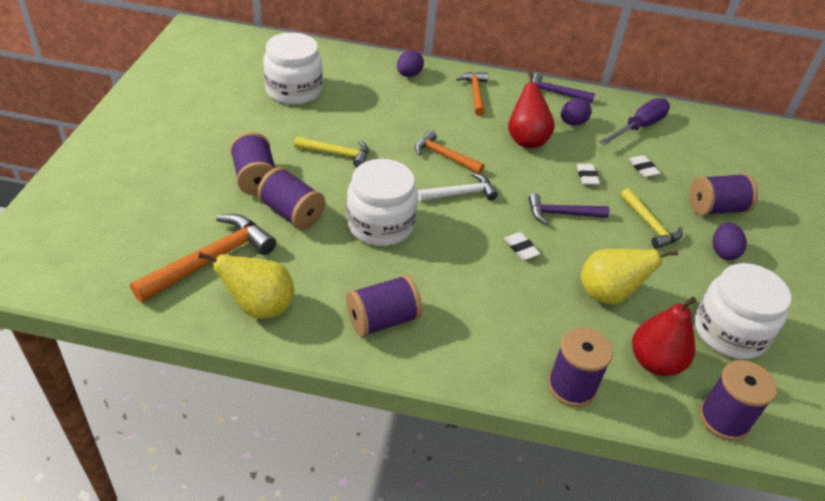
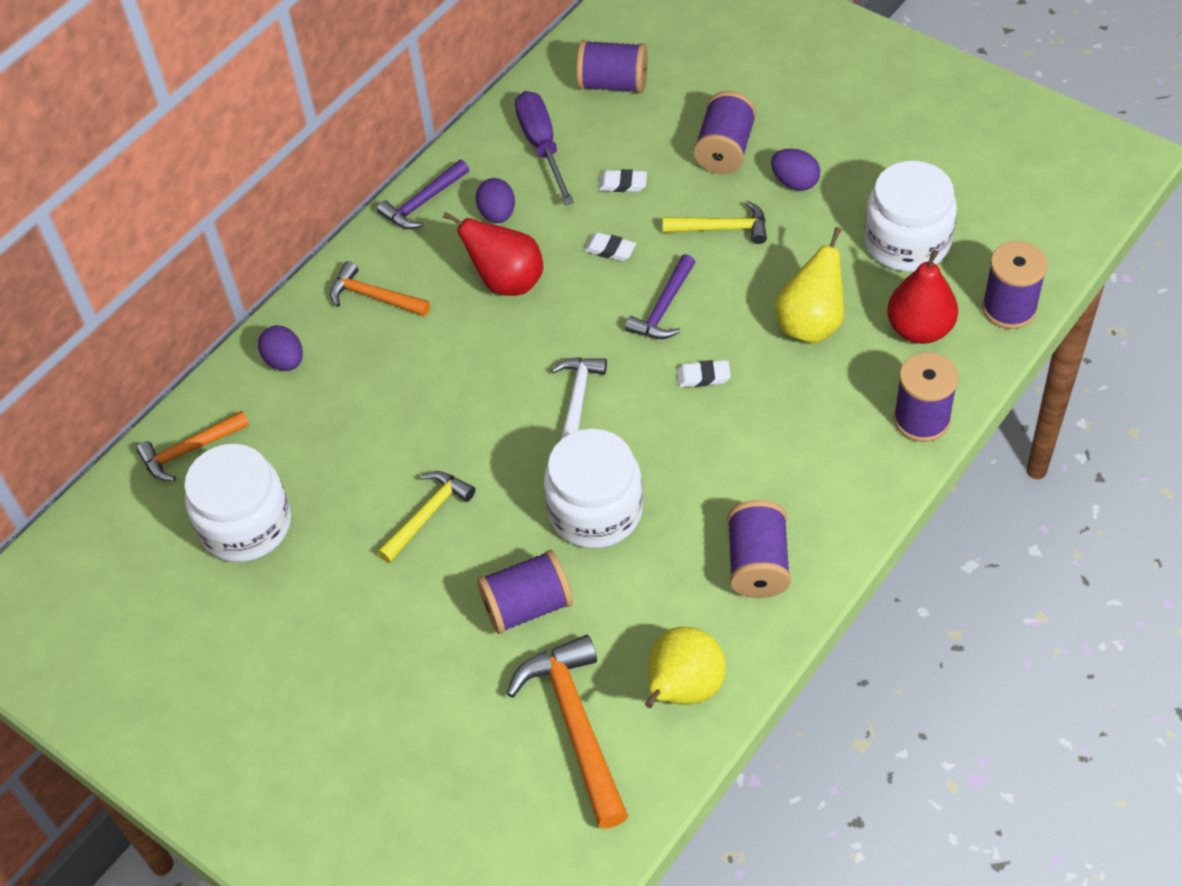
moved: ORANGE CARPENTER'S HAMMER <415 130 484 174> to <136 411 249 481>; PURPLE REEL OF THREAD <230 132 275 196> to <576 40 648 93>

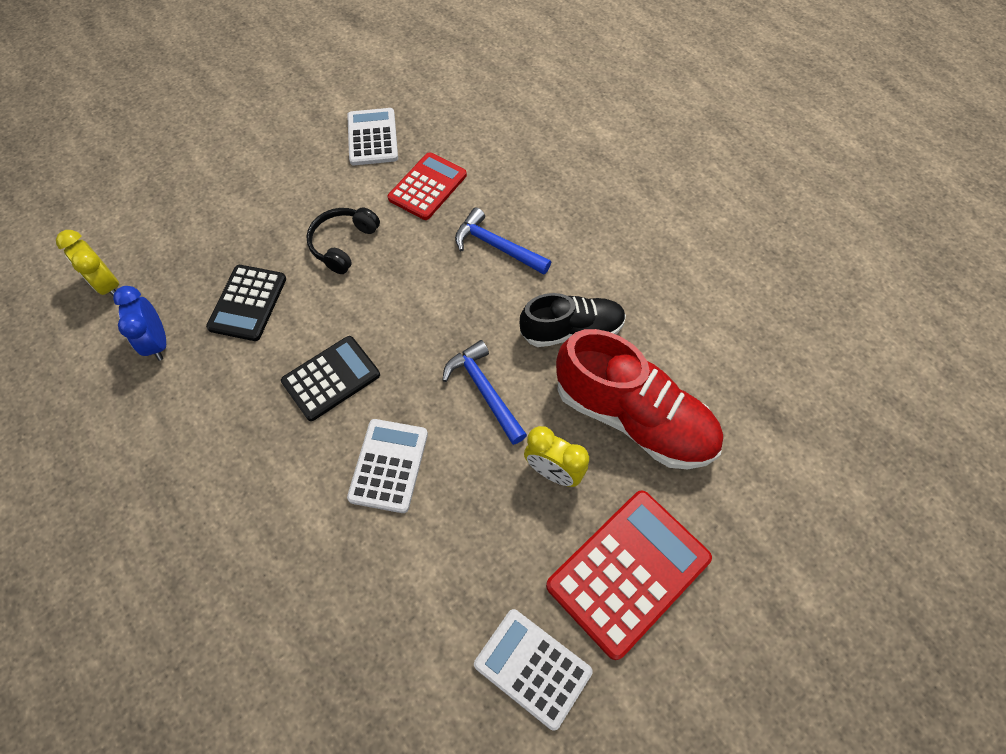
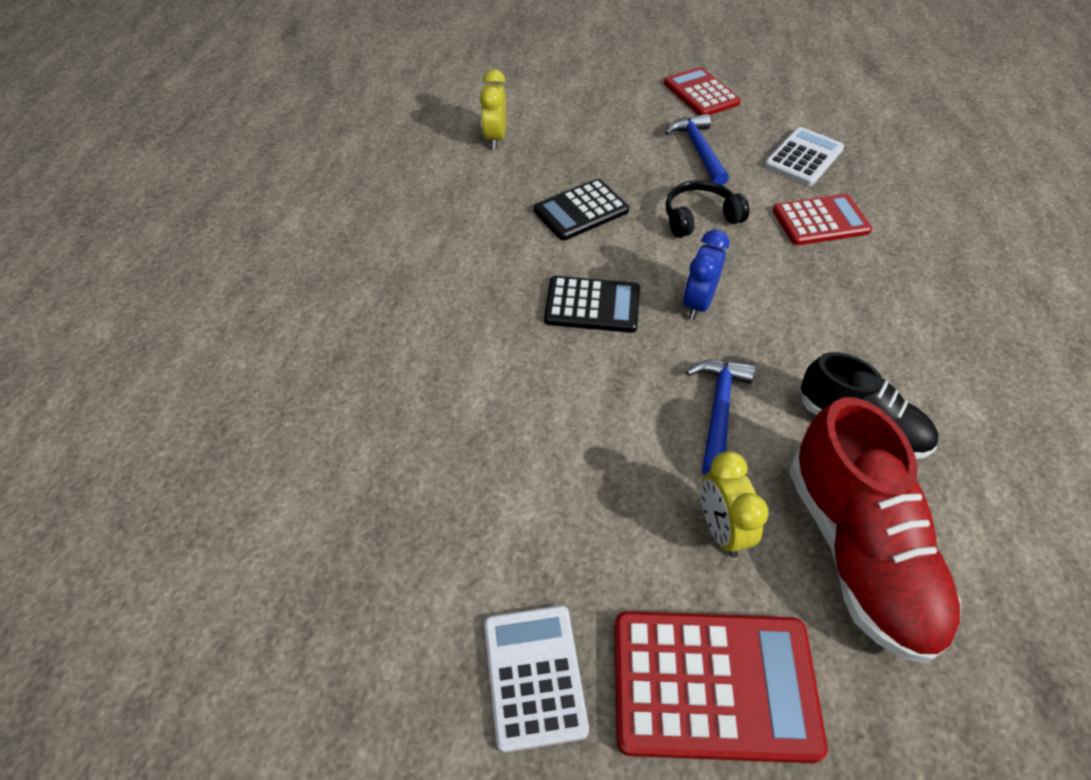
removed: WHITE POCKET CALCULATOR <347 419 428 513>
added: RED POCKET CALCULATOR <664 67 741 115>
moved: COBALT CARPENTER'S HAMMER <455 207 551 275> to <665 114 729 185>; COBALT BEDSIDE CLOCK <113 286 166 361> to <683 230 730 320>

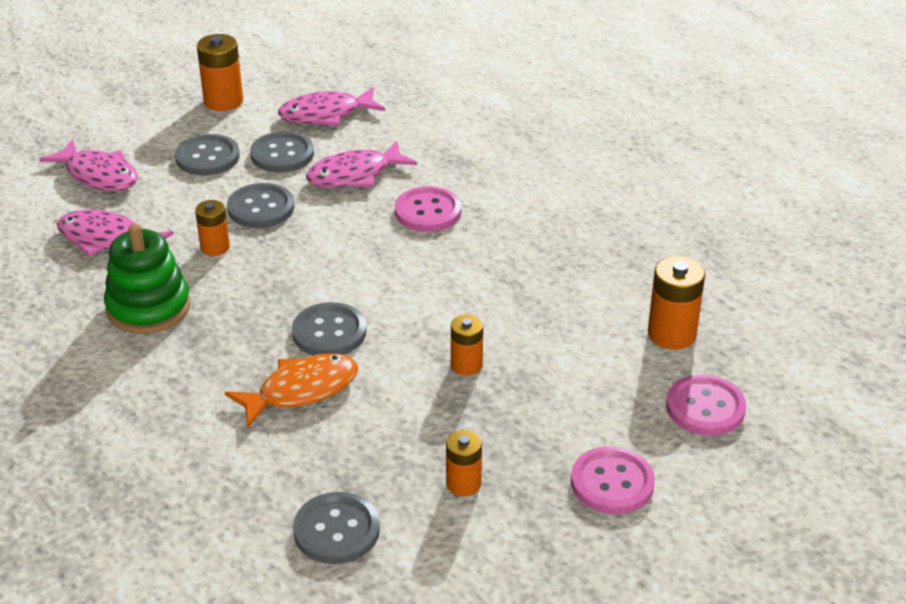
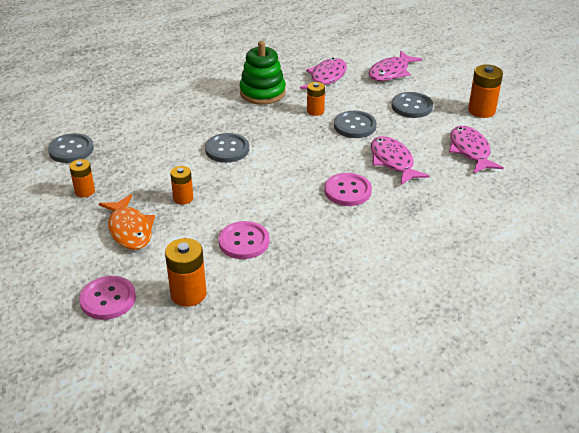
removed: GREY BUTTON <250 131 314 173>
moved: ORANGE TOY FISH <224 353 358 428> to <99 194 155 250>; ROSE-PINK BUTTON <571 446 655 514> to <218 221 270 259>

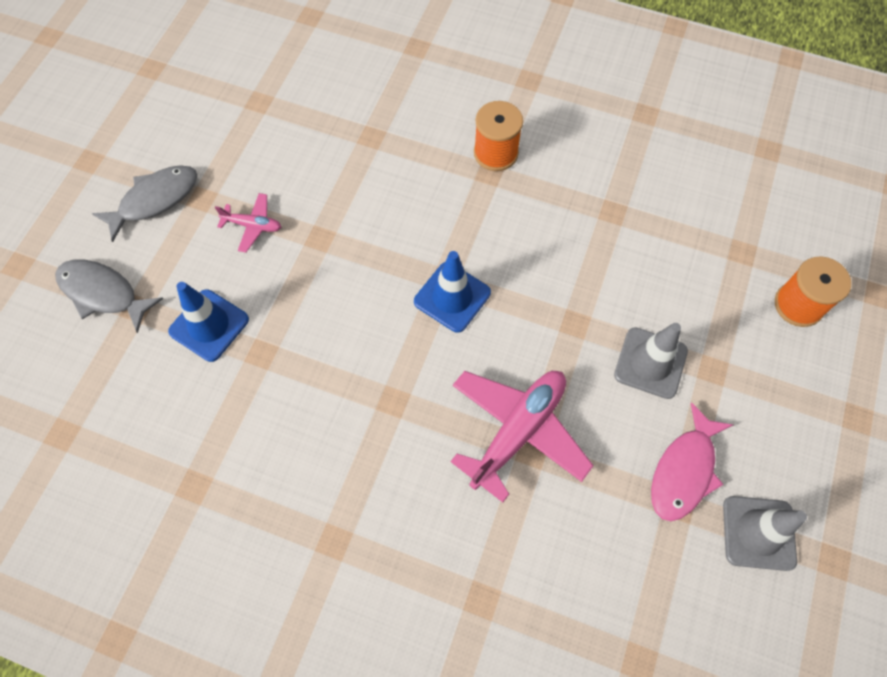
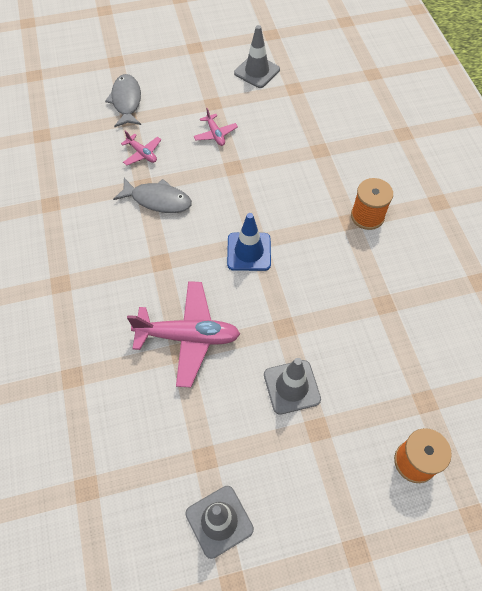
removed: ROSE-PINK TOY FISH <651 402 733 521>
added: GREY ROAD CONE <234 25 280 88>
moved: GREY TOY FISH <92 165 197 242> to <113 178 192 213>
replaced: COBALT ROAD CONE <168 282 249 362> to ROSE-PINK TOY PLANE <121 130 161 165>

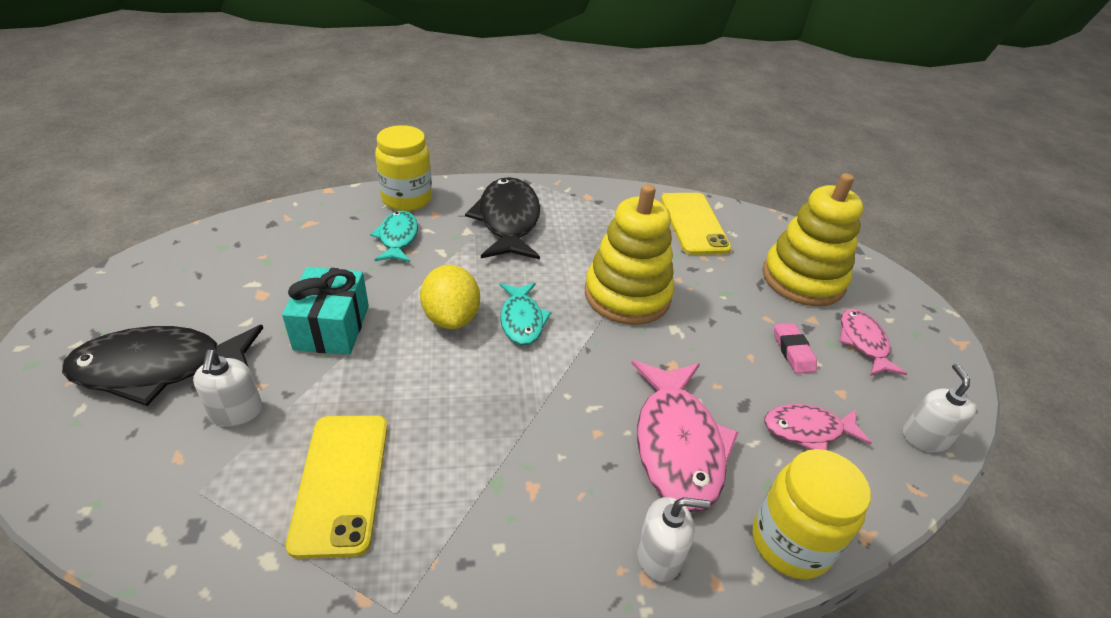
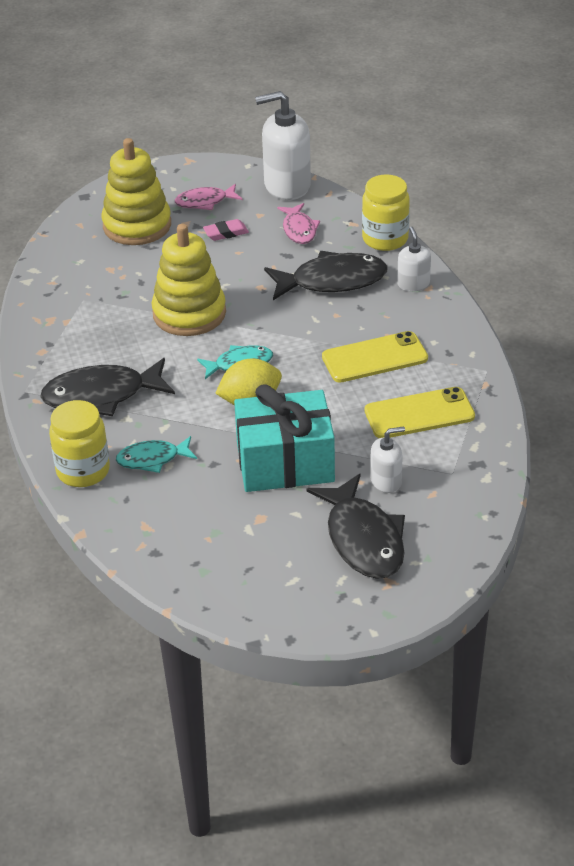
moved: BRIGHT YELLOW MOBILE PHONE <661 193 732 255> to <322 331 428 382>
recoloured: ROSE-PINK TOY FISH <631 360 739 513> to JET-BLACK TOY FISH <264 251 388 300>
resized: AQUA PRESENT <282 267 369 355> = <234 384 335 492> x1.50; WHITE PUMP BOTTLE <903 364 976 452> = <255 91 311 200> x1.91

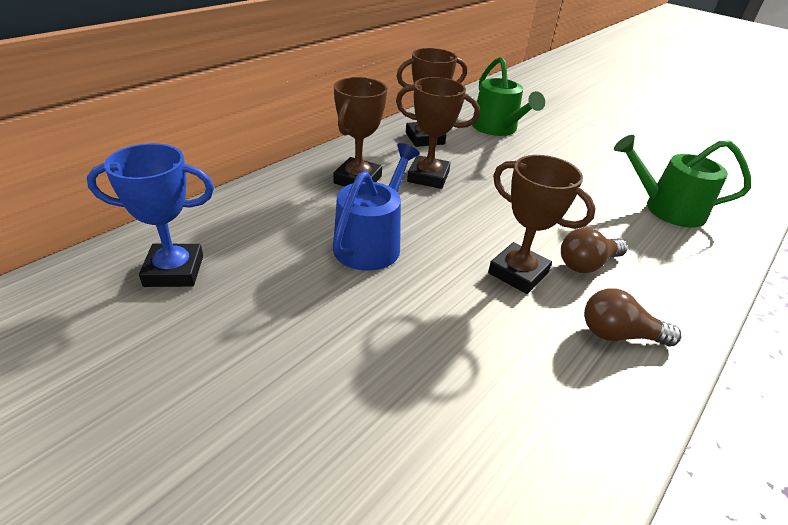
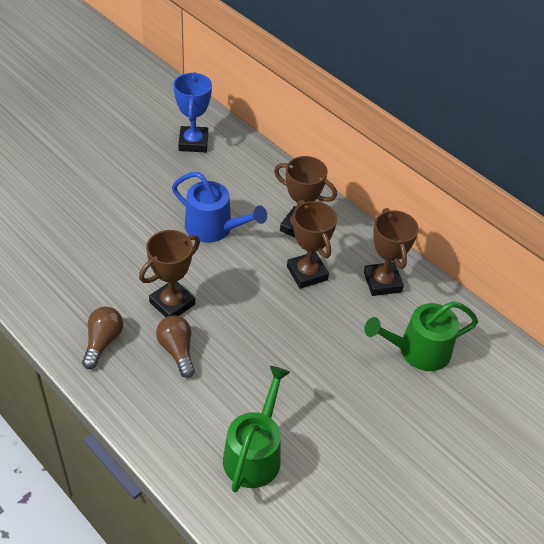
turned: DARK BROWN PRIZE CUP <396 77 480 189> = <287 200 337 289> 45 degrees counterclockwise

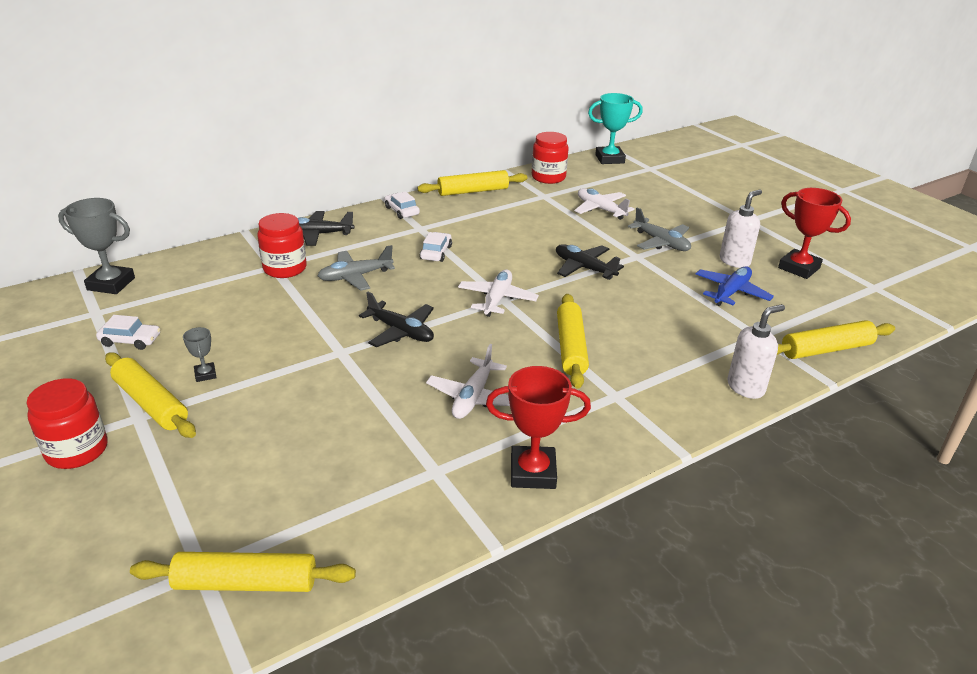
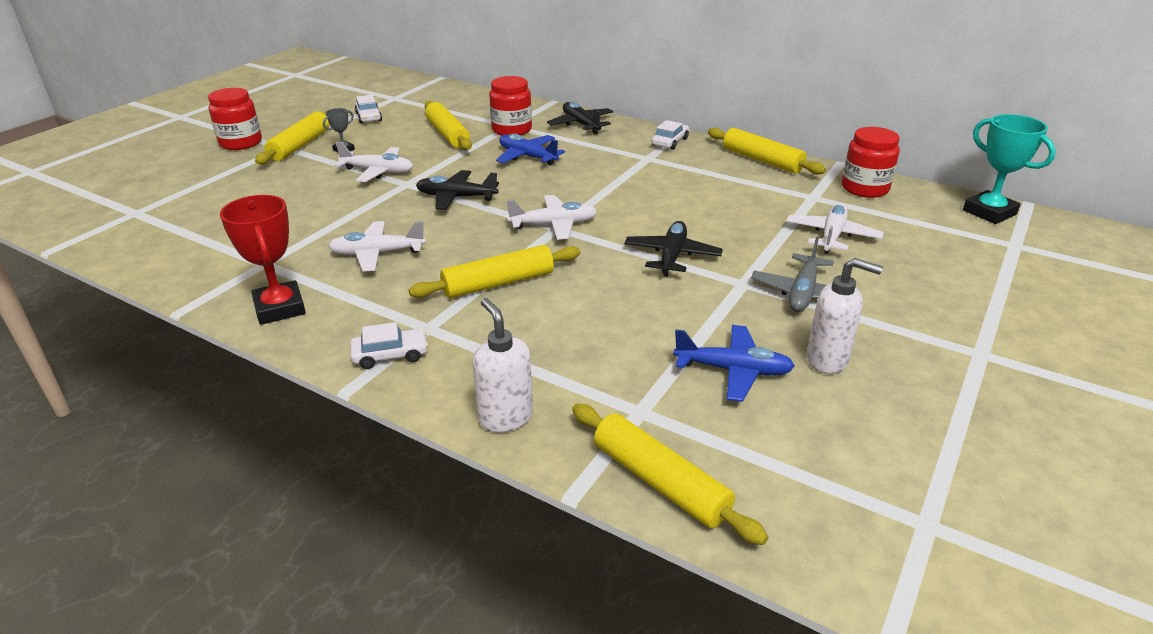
removed: RED PRIZE CUP <778 188 851 279>; GREY PRIZE CUP <58 198 135 294>
added: WHITE TOY PLANE <334 142 413 182>
moved: WHITE AUTOMOBILE <420 232 452 262> to <351 322 428 369>; BRIGHT YELLOW PASTRY ROLLER <130 552 356 592> to <425 101 472 150>
recoloured: GREY TOY PLANE <318 245 395 291> to COBALT TOY PLANE <496 133 565 165>
turned: JET-BLACK TOY PLANE <359 292 434 347> = <416 170 499 210> 90 degrees clockwise; WHITE PUMP BOTTLE <727 304 785 399> = <473 298 533 433> 150 degrees counterclockwise

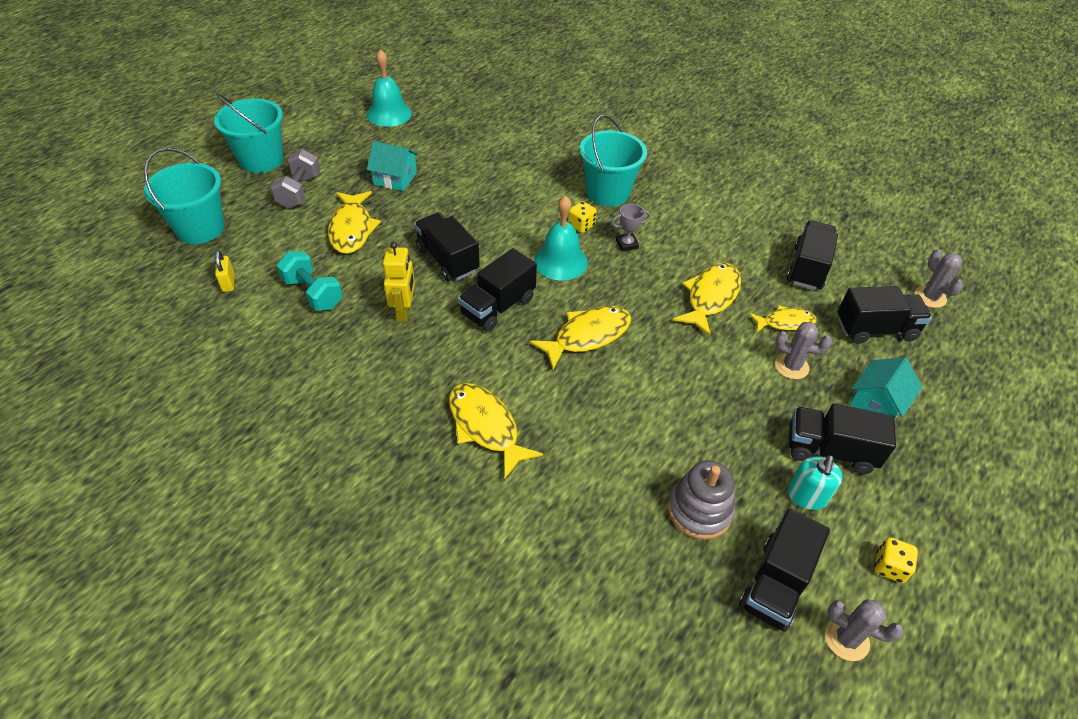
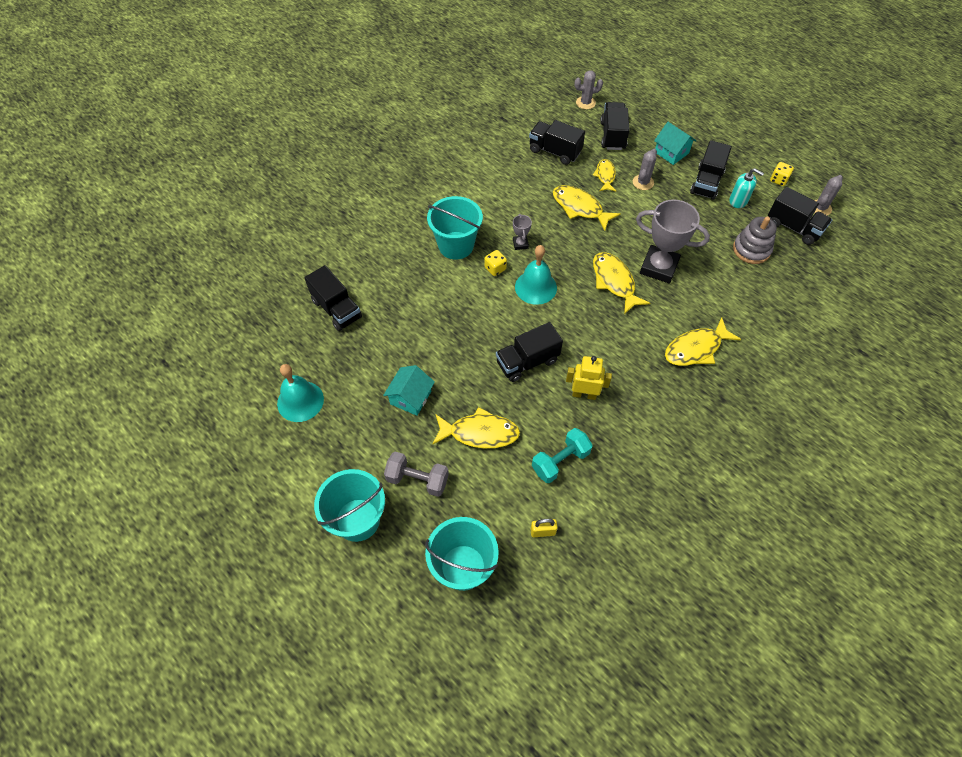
added: GREY PRIZE CUP <636 199 710 284>
moved: JET-BLACK LORRY <458 248 537 332> to <305 265 362 331>

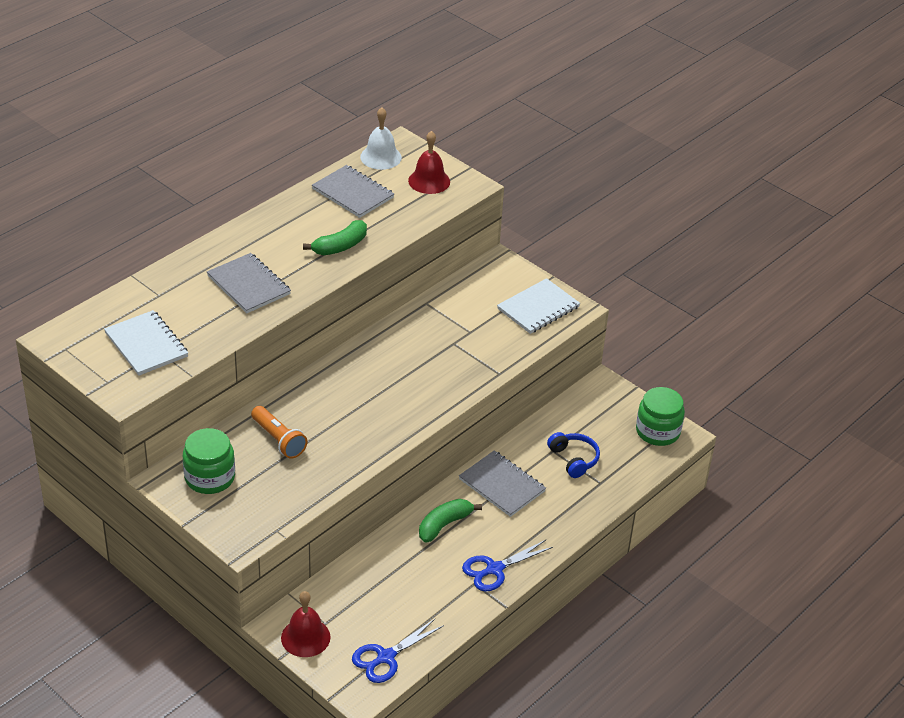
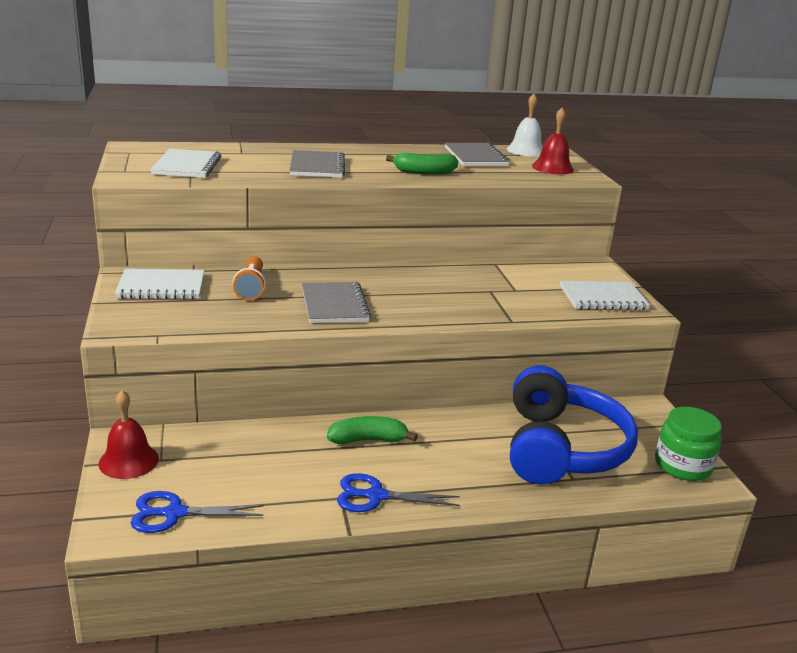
moved: GREY NOTEBOOK <459 450 546 517> to <302 282 371 323>
replaced: EMERALD JAR <183 428 235 494> to WHITE NOTEBOOK <115 269 205 299>
resized: COBALT HEADSET <547 432 600 478> = <510 366 638 485> x2.29

